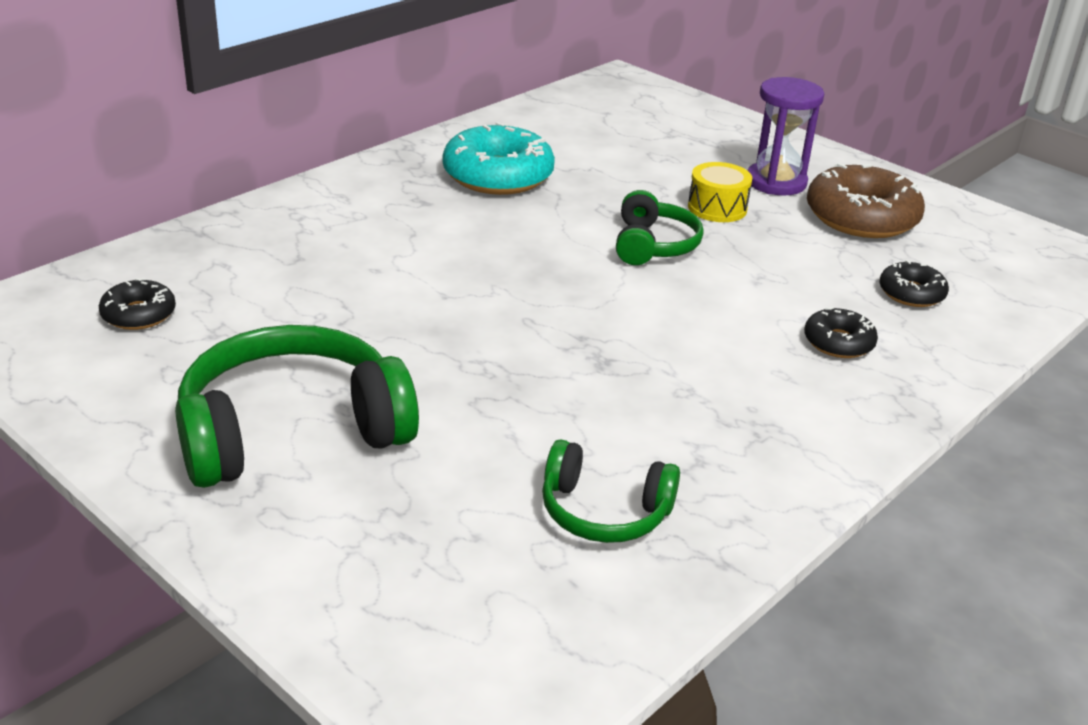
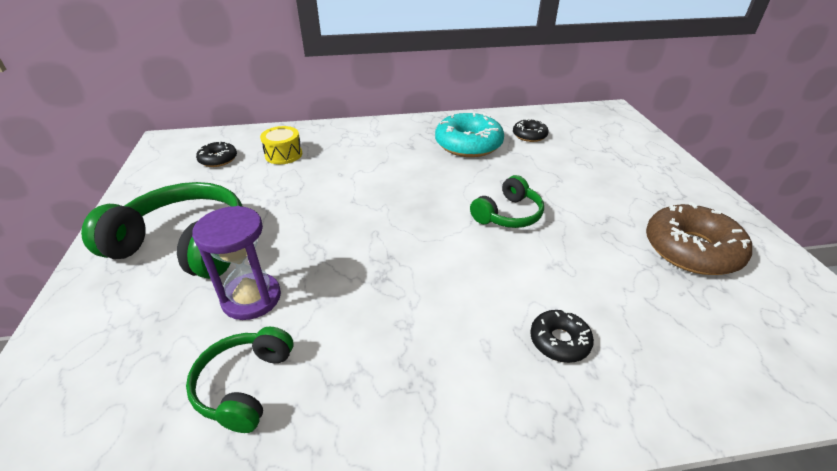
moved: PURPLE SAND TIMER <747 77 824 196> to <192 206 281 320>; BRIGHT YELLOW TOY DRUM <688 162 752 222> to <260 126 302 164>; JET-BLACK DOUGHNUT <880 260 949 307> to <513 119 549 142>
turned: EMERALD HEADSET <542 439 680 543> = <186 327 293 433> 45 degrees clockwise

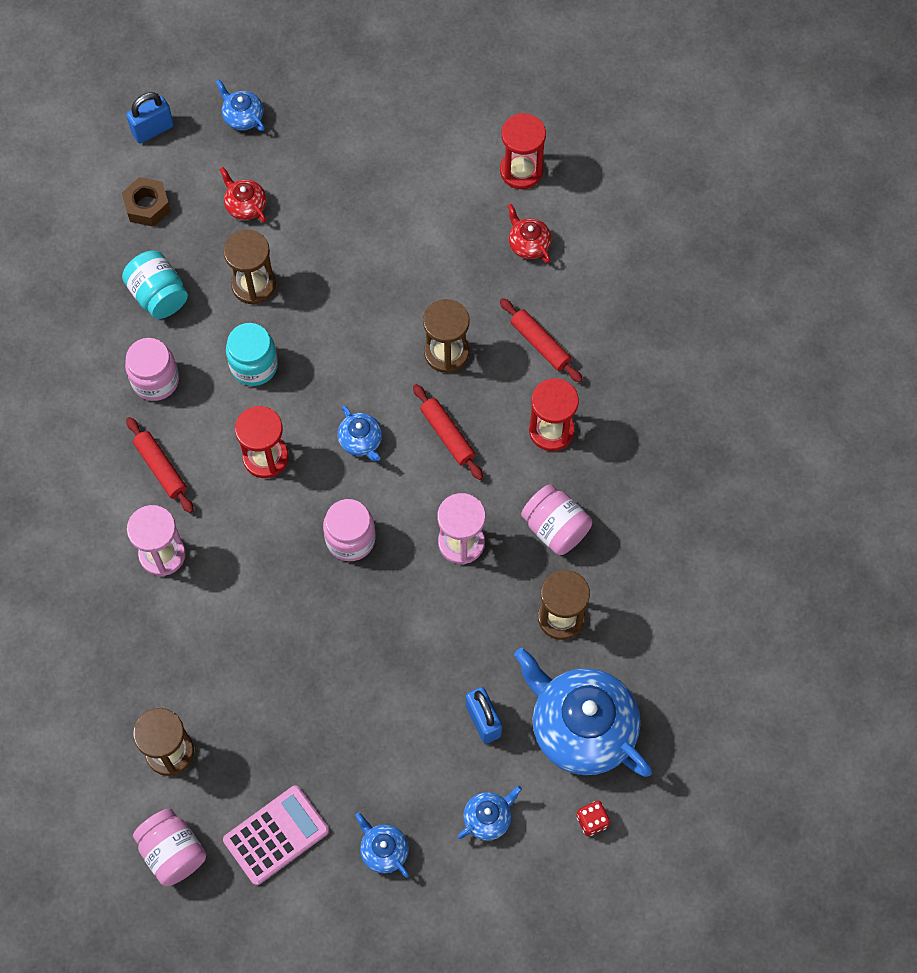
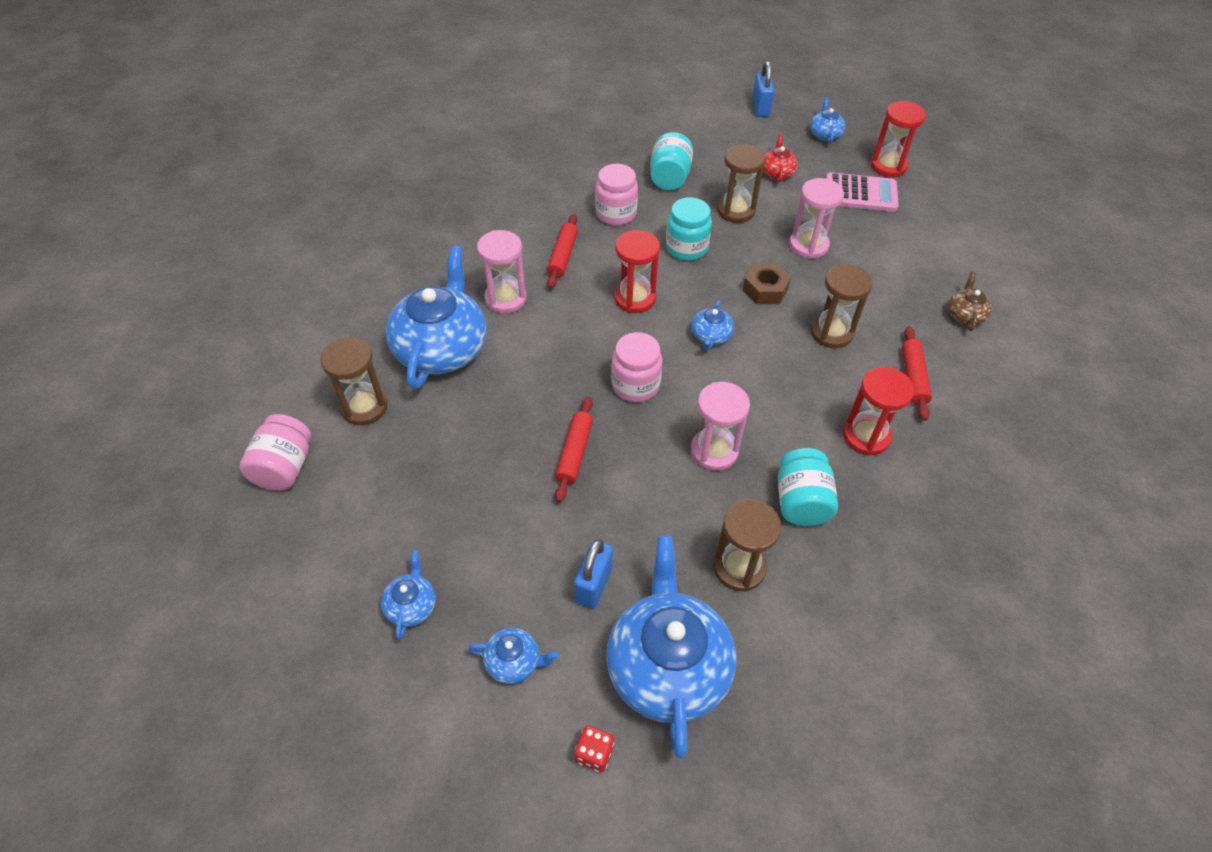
added: ROSE-PINK SAND TIMER <789 178 844 259>; COBALT TEAPOT <386 246 487 390>
moved: RED SAND TIMER <500 113 546 189> to <871 101 926 177>; DARK BROWN HEXAGON NUT <122 177 171 227> to <743 263 791 304>; RED PASTRY ROLLER <413 384 483 480> to <555 397 593 503>; ROSE-PINK POCKET CALCULATOR <223 786 329 885> to <826 172 899 212>
recoloured: RED TEAPOT <508 204 551 263> to DARK BROWN TEAPOT <948 272 992 331>; ROSE-PINK JAR <521 484 592 555> to AQUA JAR <778 448 838 526>
turned: COBALT SMALL LOCK <126 92 174 143> = <752 61 775 117> 75 degrees clockwise

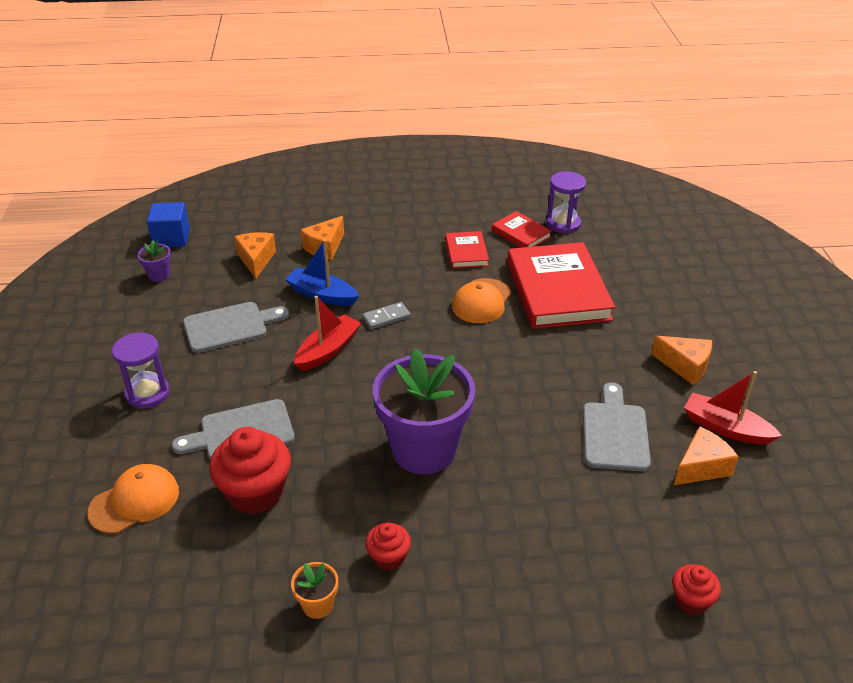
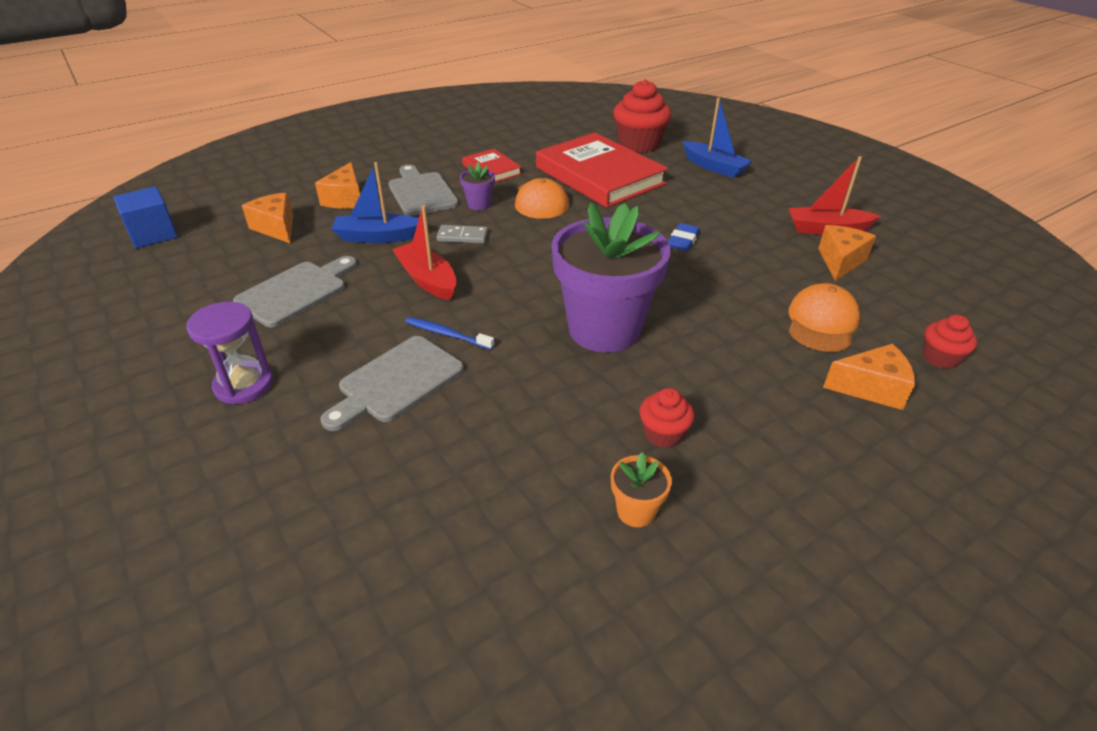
removed: PURPLE SAND TIMER <546 171 586 233>; RED HARDCOVER <492 211 552 248>
added: COBALT SAILBOAT <682 98 753 178>; COBALT PENCIL ERASER <668 223 700 252>; COBALT TOOTH BRUSH <405 317 494 350>
moved: PURPLE PLANT POT <137 240 171 282> to <460 162 495 210>; ORANGE CHEESE <651 336 712 385> to <823 344 915 410>; GREY BREAD BOARD <583 382 651 471> to <388 164 459 216>; RED CUPCAKE <209 427 291 514> to <613 79 672 153>; ORANGE CAP <88 464 179 534> to <789 283 860 352>
turned: RED SAILBOAT <294 296 361 371> = <392 206 457 301> 45 degrees counterclockwise; GREY DOMINO TILE <363 302 411 329> = <436 225 488 243> 60 degrees clockwise

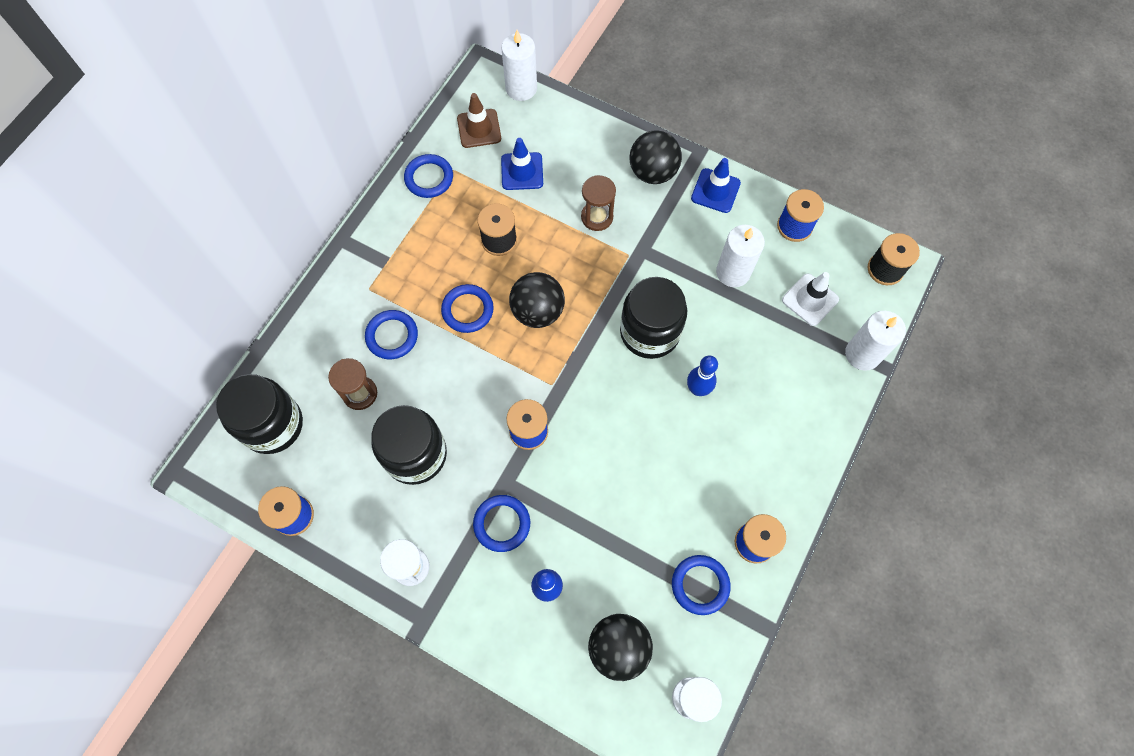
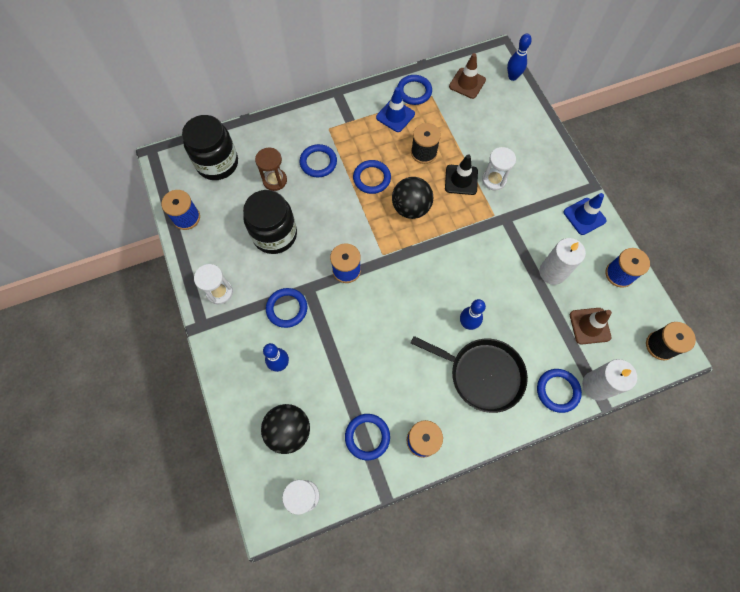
removed: JET-BLACK BALL <629 130 682 184>; JET-BLACK JAR <620 277 687 359>
added: JET-BLACK ROAD CONE <445 154 478 195>; JET-BLACK PAN <411 336 528 413>; COBALT TORUS <537 369 582 413>
moved: COBALT ROAD CONE <501 138 543 190> to <376 87 415 132>
replaced: WHITE PILLAR CANDLE <501 30 537 101> to COBALT SKITTLE <507 34 532 81>
recoloured: DARK BROWN SAND TIMER <581 175 616 231> to WHITE SAND TIMER <482 147 516 190>; WHITE ROAD CONE <782 272 839 326> to DARK BROWN ROAD CONE <570 308 612 344>

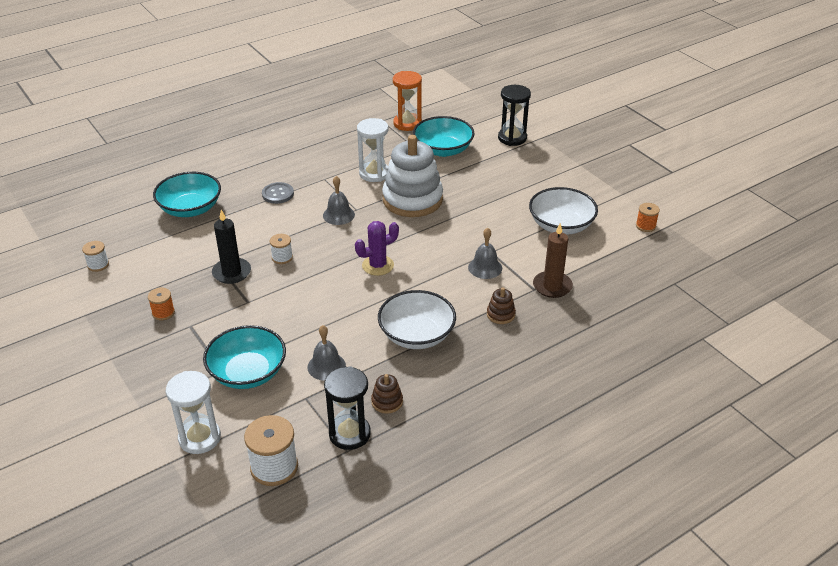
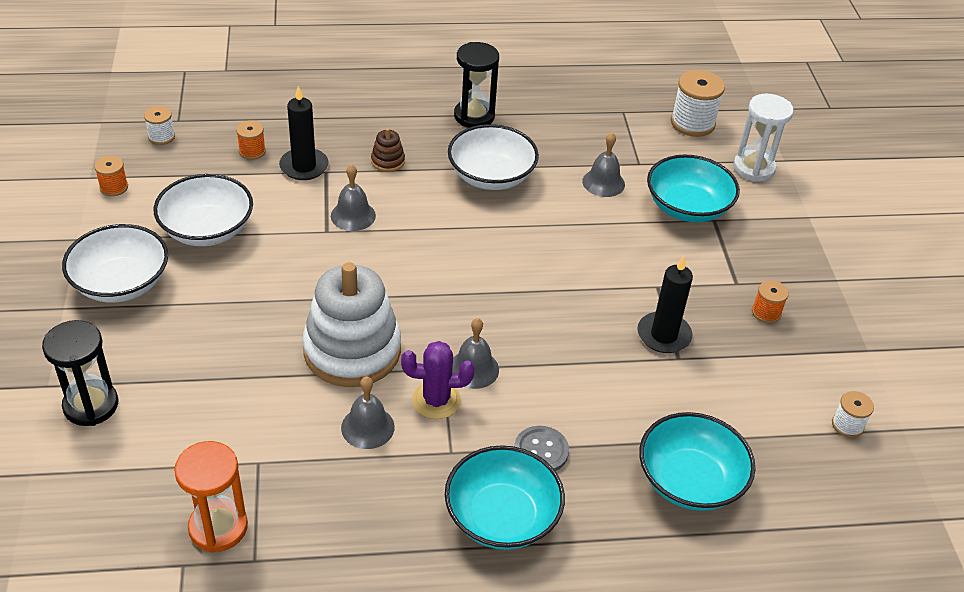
removed: DARK BROWN RING STACKER <371 374 403 414>
added: ORANGE REEL OF THREAD <236 121 266 160>; WHITE SERVING BOWL <62 224 168 302>
moved: AQUA SERVING BOWL <413 116 475 157> to <445 445 565 550>; PURPLE PRICKLY PLANT <355 221 399 276> to <401 341 474 419>; WHITE REEL OF THREAD <270 234 293 264> to <144 106 175 145>; JET-BLACK SAND TIMER <324 366 371 450> to <454 42 499 128>
replaced: WHITE SAND TIMER <357 118 389 182> to GREY SCHOOL BELL <341 377 395 449>
recoloured: DARK BROWN PILLAR CANDLE <533 223 573 298> to JET-BLACK PILLAR CANDLE <279 86 329 180>

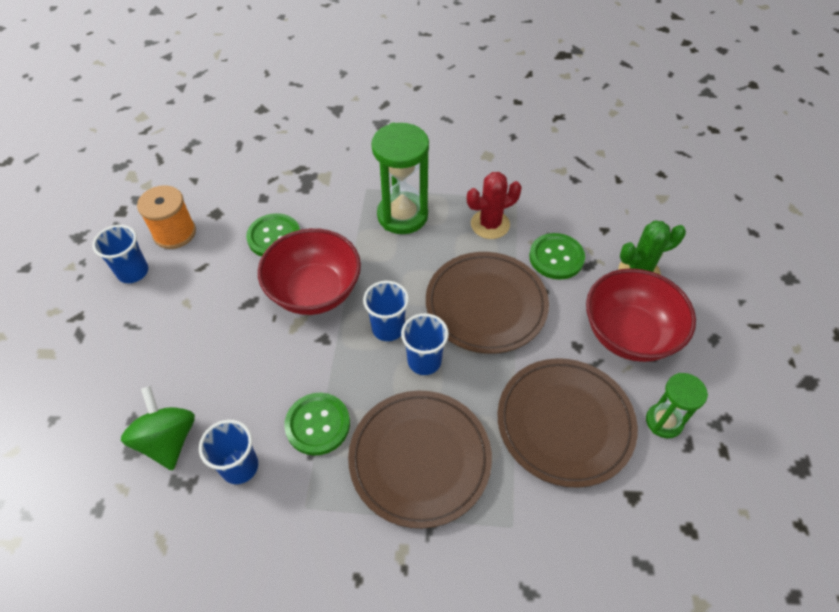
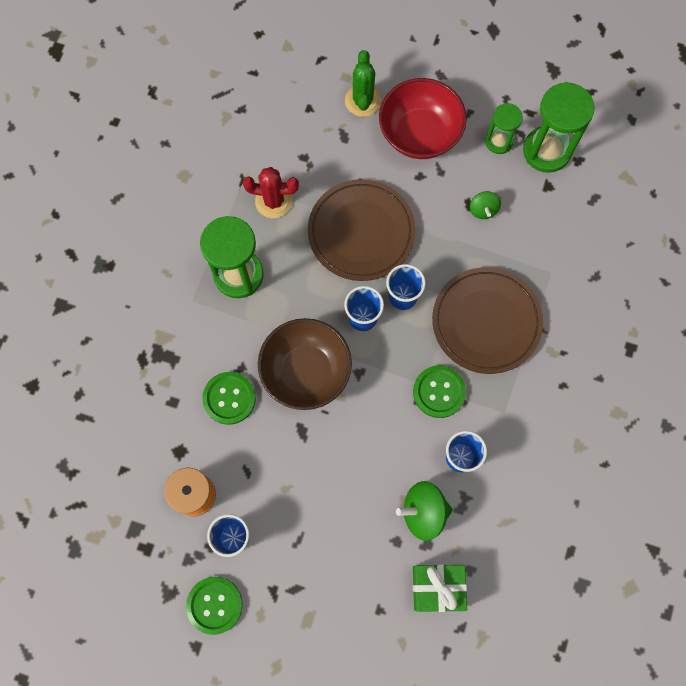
added: EMERALD SAND TIMER <523 82 594 173>; EMERALD PRESENT <413 564 467 612>
moved: EMERALD BUTTON <529 233 585 280> to <186 577 243 635>
replaced: DARK BROWN FLAT DISH <498 358 638 488> to EMERALD TOY TOP <470 191 501 219>
recoloured: RED SERVING BOWL <258 228 361 315> to DARK BROWN SERVING BOWL <258 318 352 410>
turned: RED PRICKLY PLANT <467 172 522 239> = <243 167 299 218> 75 degrees counterclockwise

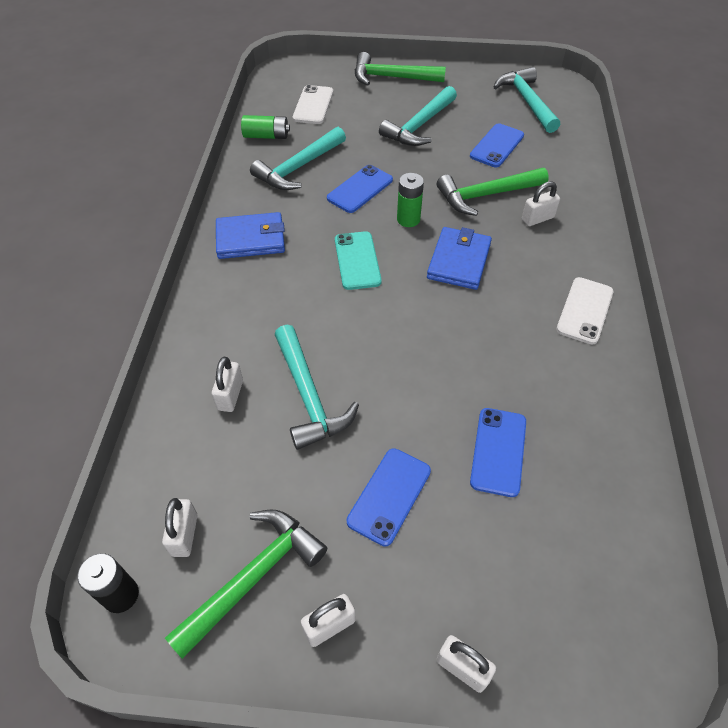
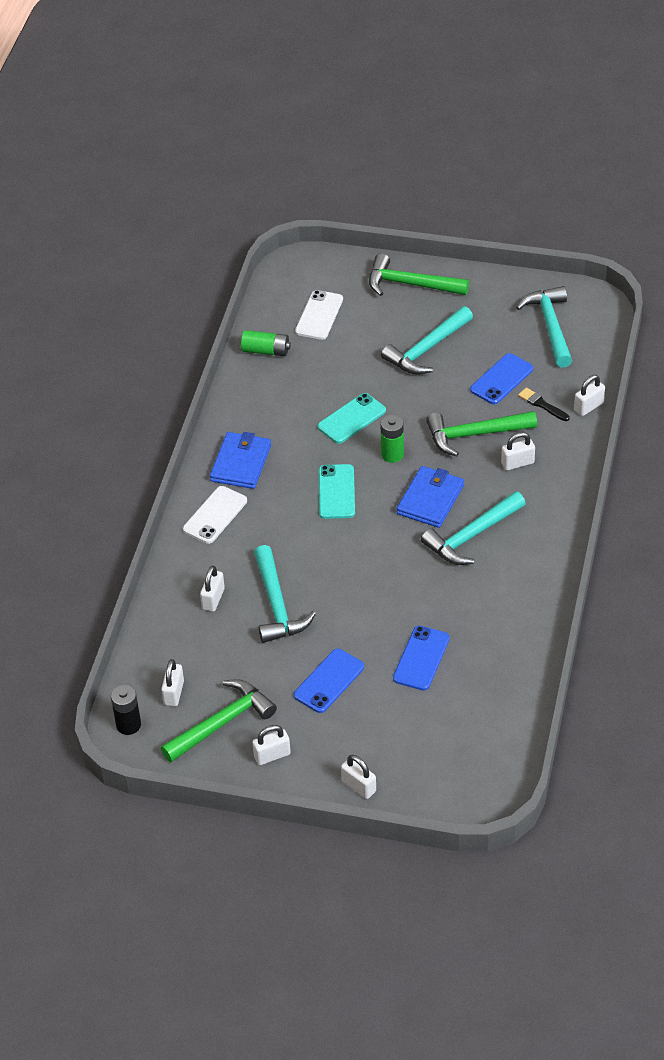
added: WHITE SMALL LOCK <574 375 605 416>; JET-BLACK PAINTBRUSH <518 387 569 421>
moved: AQUA CARPENTER'S HAMMER <250 127 346 190> to <421 491 526 565>; WHITE MOBILE PHONE <556 277 614 344> to <183 486 247 544>
recoloured: COBALT MOBILE PHONE <327 165 393 213> to AQUA MOBILE PHONE <318 393 386 444>
turned: COBALT BILLFOLD <216 212 285 259> = <210 432 271 489> 75 degrees counterclockwise

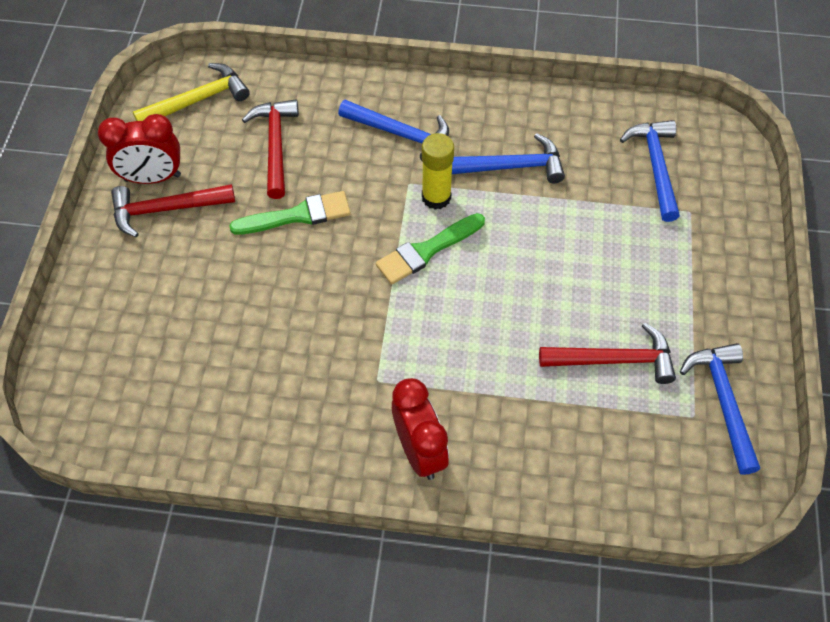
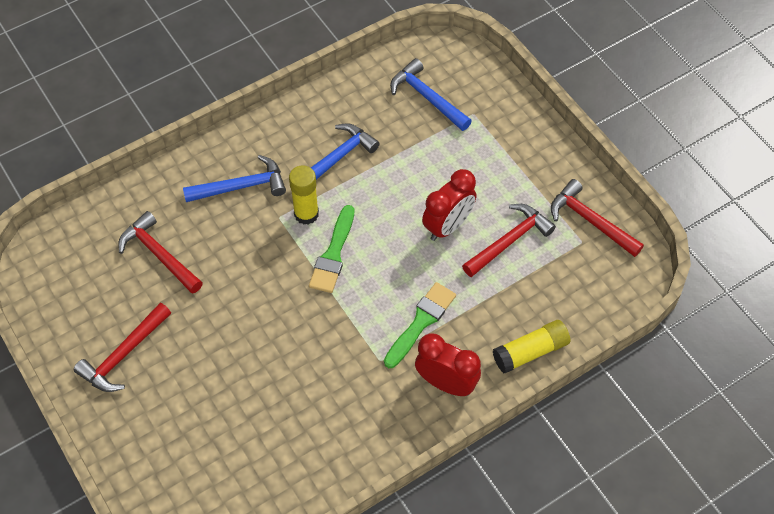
removed: BRIGHT YELLOW CARPENTER'S HAMMER <133 63 250 121>
added: BRIGHT YELLOW GLUE <493 320 570 373>
moved: RED BEDSIDE CLOCK <98 114 181 184> to <422 169 476 241>; EMERALD PAINTBRUSH <229 191 351 235> to <384 282 456 368>
recoloured: COBALT CARPENTER'S HAMMER <680 343 760 475> to RED CARPENTER'S HAMMER <551 179 644 257>

